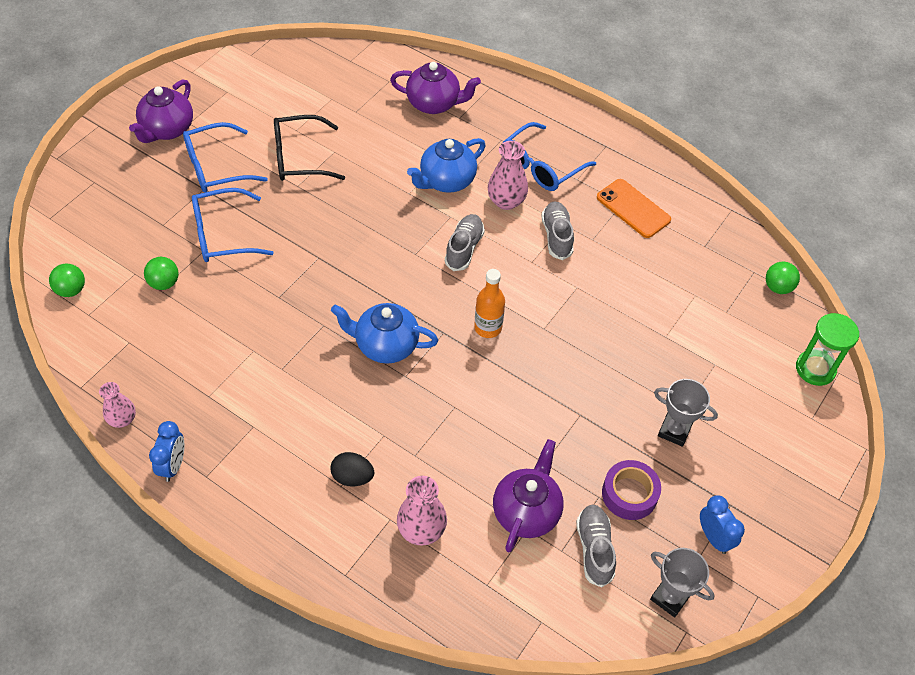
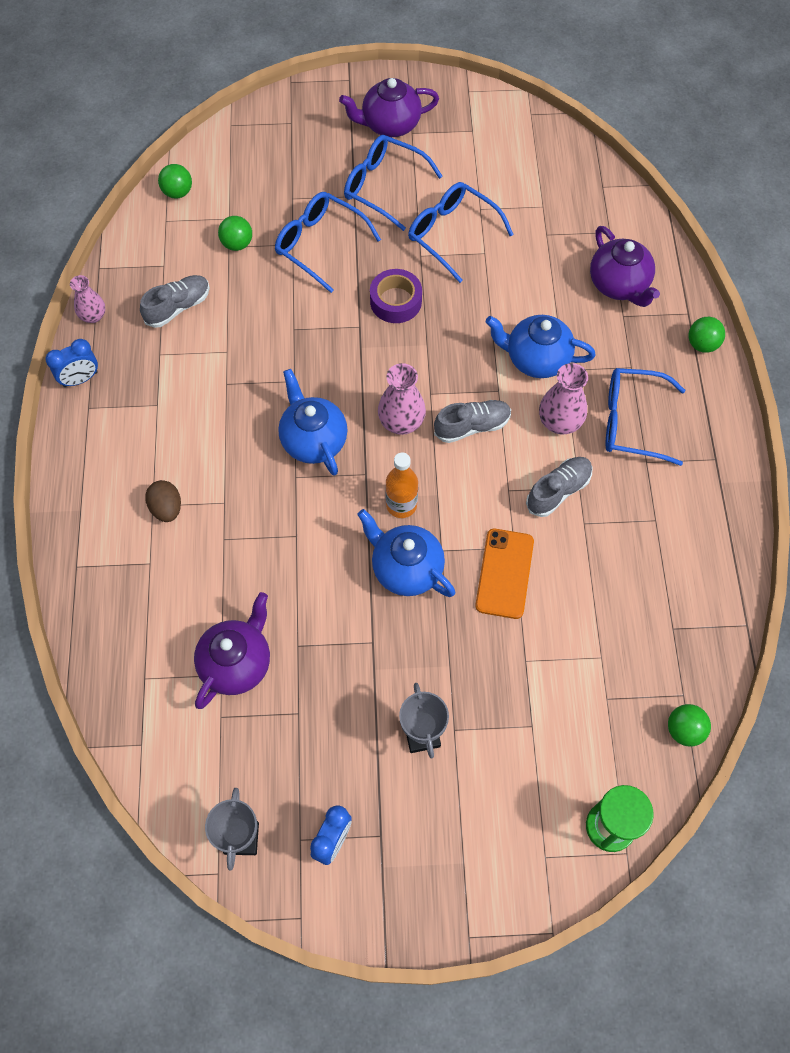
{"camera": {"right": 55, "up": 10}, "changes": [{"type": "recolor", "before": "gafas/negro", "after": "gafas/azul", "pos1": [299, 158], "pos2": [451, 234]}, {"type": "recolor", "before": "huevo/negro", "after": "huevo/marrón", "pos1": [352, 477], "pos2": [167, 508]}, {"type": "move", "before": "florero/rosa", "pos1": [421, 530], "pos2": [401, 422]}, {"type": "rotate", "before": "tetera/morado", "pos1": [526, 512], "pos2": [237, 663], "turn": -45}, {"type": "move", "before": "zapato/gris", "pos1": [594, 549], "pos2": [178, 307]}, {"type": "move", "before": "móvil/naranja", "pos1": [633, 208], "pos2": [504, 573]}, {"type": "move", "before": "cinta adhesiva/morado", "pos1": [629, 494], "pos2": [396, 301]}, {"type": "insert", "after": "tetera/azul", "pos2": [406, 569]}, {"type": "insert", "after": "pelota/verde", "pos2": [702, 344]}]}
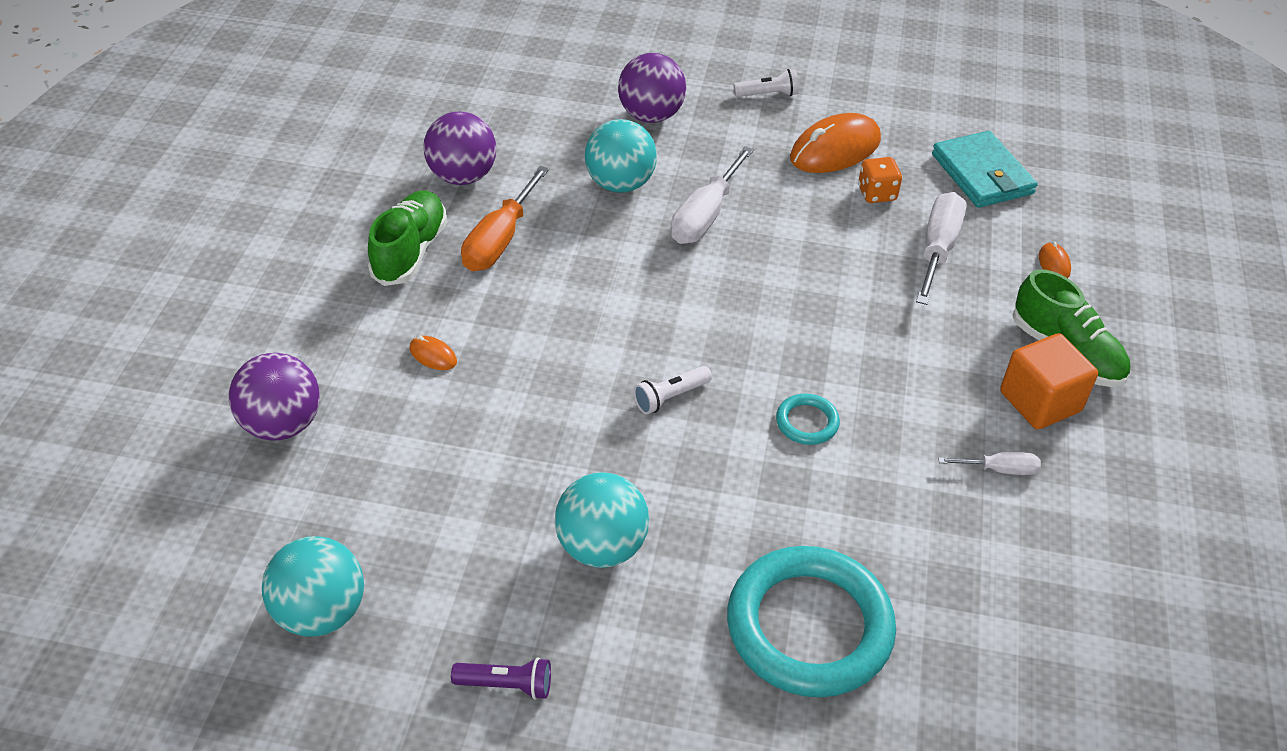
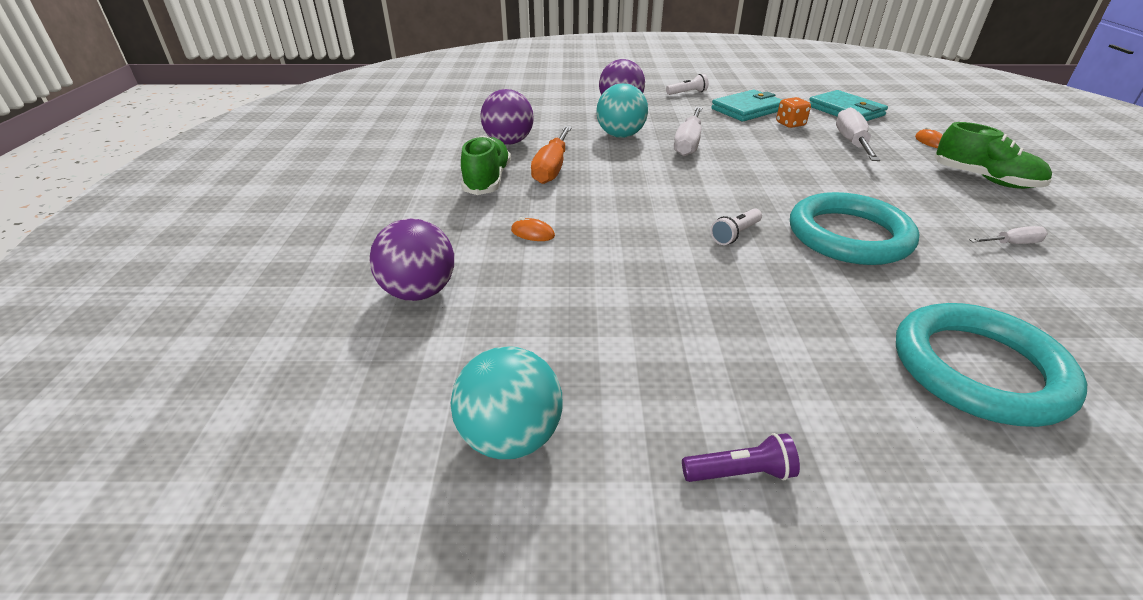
{"camera": {"right": -10, "up": -10}, "changes": [{"type": "delete", "before": "pelota/turquesa", "pos1": [602, 546]}, {"type": "resize", "before": "anillo/turquesa", "pos1": [807, 422], "pos2": [849, 235], "scale": 2.31}, {"type": "replace", "before": "ratón/naranja", "after": "cartera/turquesa", "pos1": [835, 149], "pos2": [747, 109]}, {"type": "delete", "before": "cubo/naranja", "pos1": [1040, 402]}]}
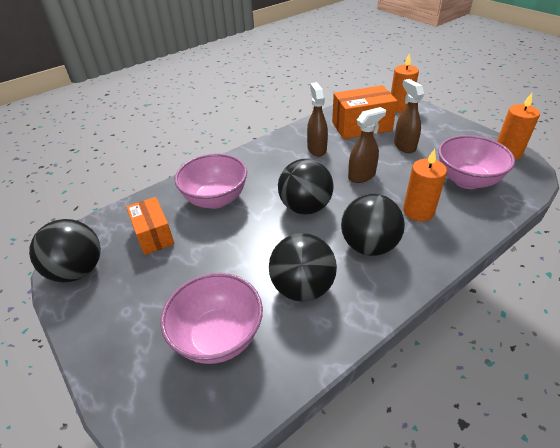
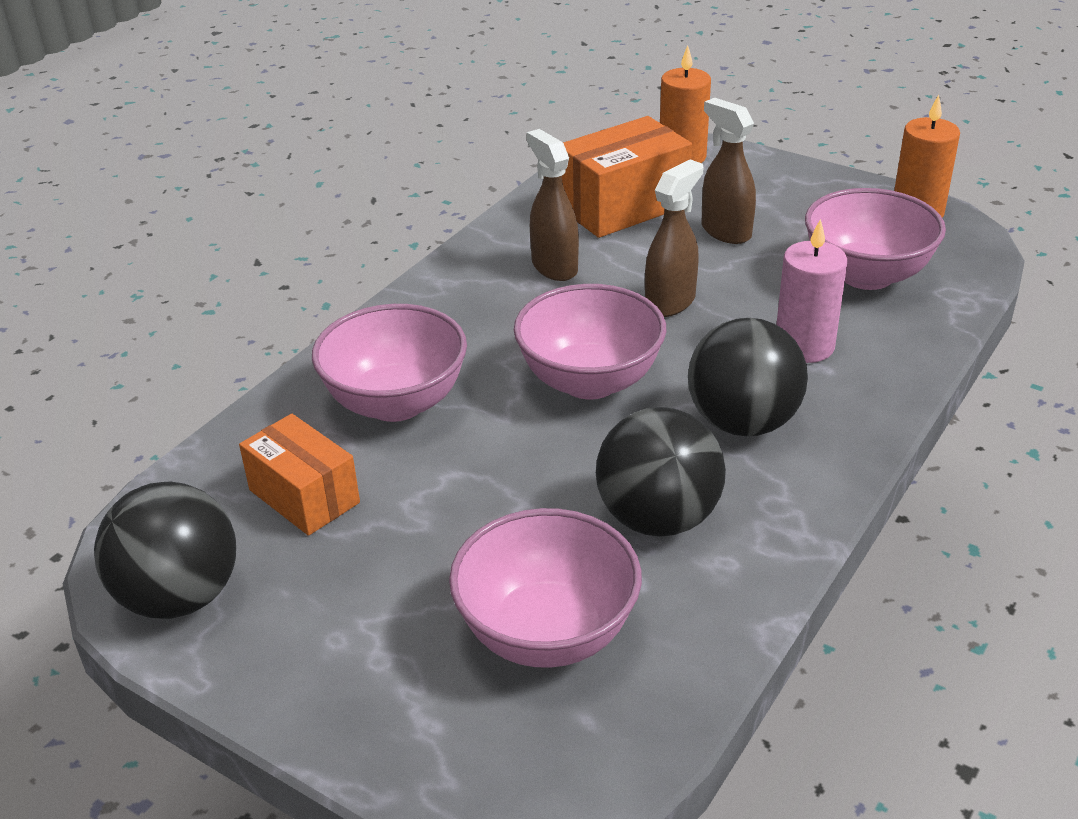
{"camera": {"right": -20, "up": -5}, "changes": [{"type": "replace", "before": "pelota/negro", "after": "cuenco/rosa", "pos1": [305, 207], "pos2": [590, 381]}, {"type": "recolor", "before": "vela/naranja", "after": "vela/rosa", "pos1": [418, 211], "pos2": [804, 346]}]}
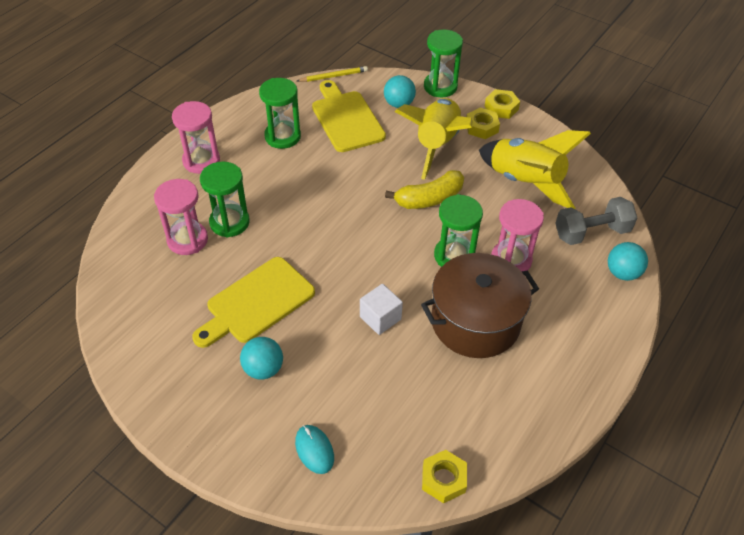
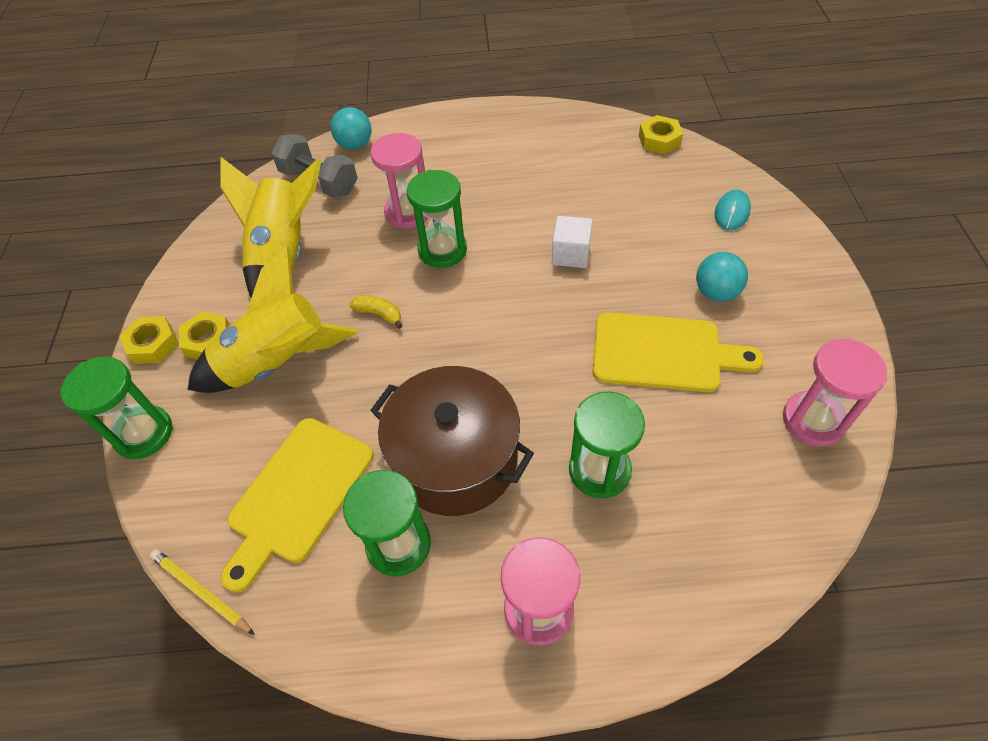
{"camera": {"right": -125, "up": 5}, "changes": [{"type": "move", "before": "reloj de arena/rosa", "pos1": [187, 240], "pos2": [813, 420]}, {"type": "delete", "before": "pelota/turquesa", "pos1": [399, 104]}, {"type": "resize", "before": "plátano/amarillo", "pos1": [429, 199], "pos2": [379, 314], "scale": 0.55}, {"type": "move", "before": "olla/marrón", "pos1": [475, 322], "pos2": [455, 459]}]}
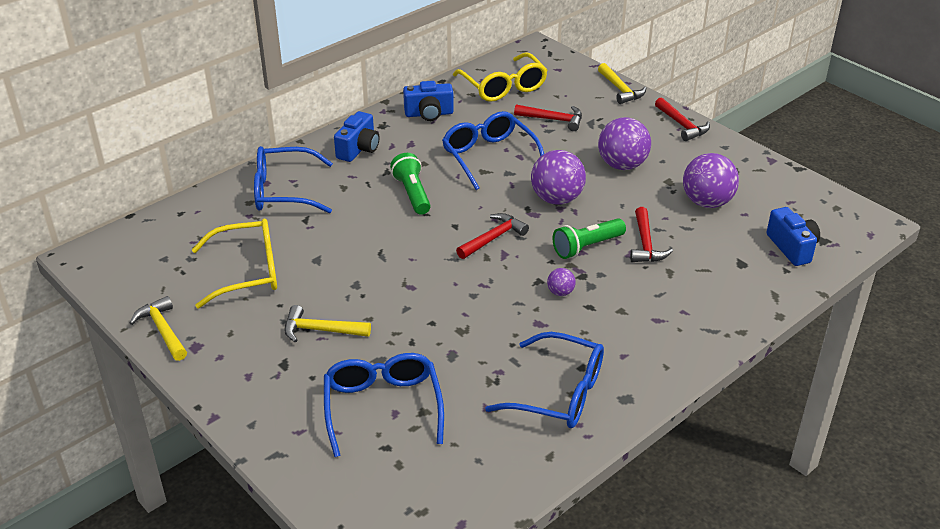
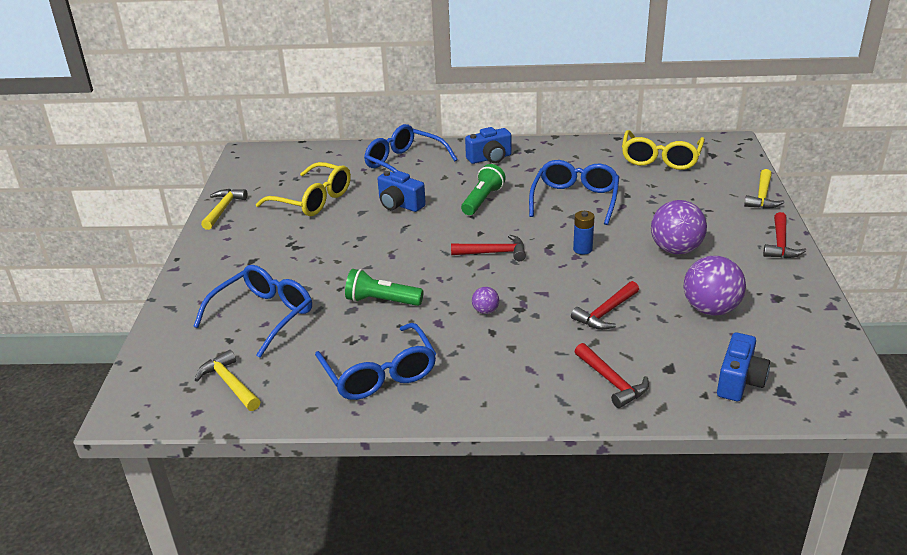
{"camera": {"right": 45, "up": -5}, "changes": [{"type": "move", "before": "martillo/amarillo", "pos1": [320, 330], "pos2": [229, 383]}, {"type": "move", "before": "cámara/azul", "pos1": [429, 114], "pos2": [400, 204]}, {"type": "move", "before": "martillo/rojo", "pos1": [553, 120], "pos2": [612, 382]}, {"type": "replace", "before": "pelota/morado", "after": "pila/azul", "pos1": [556, 199], "pos2": [582, 249]}, {"type": "move", "before": "lámpara de mano/verde", "pos1": [587, 247], "pos2": [382, 301]}]}
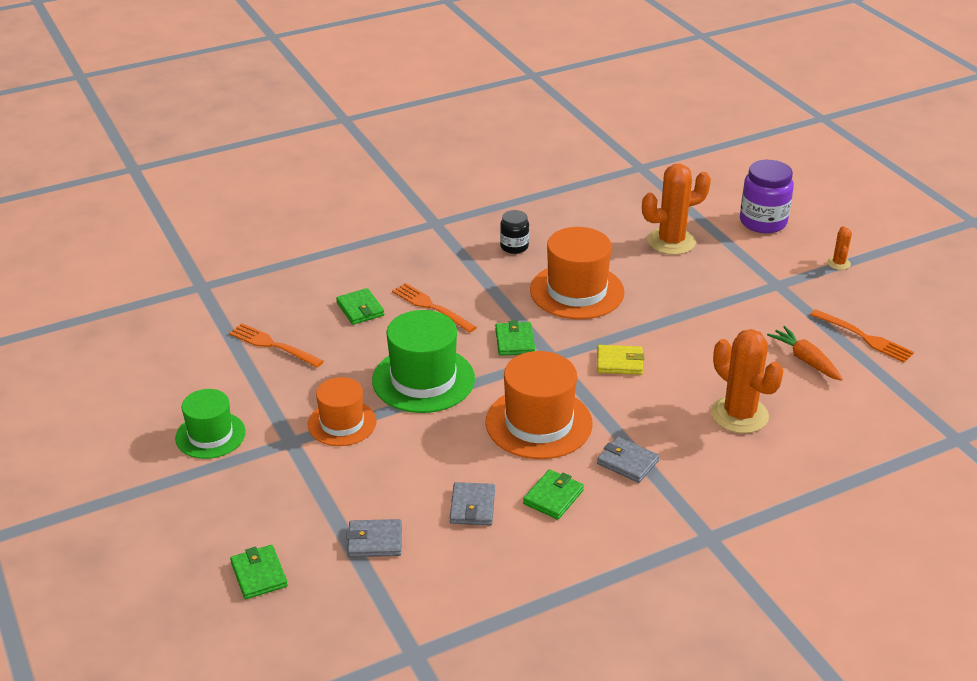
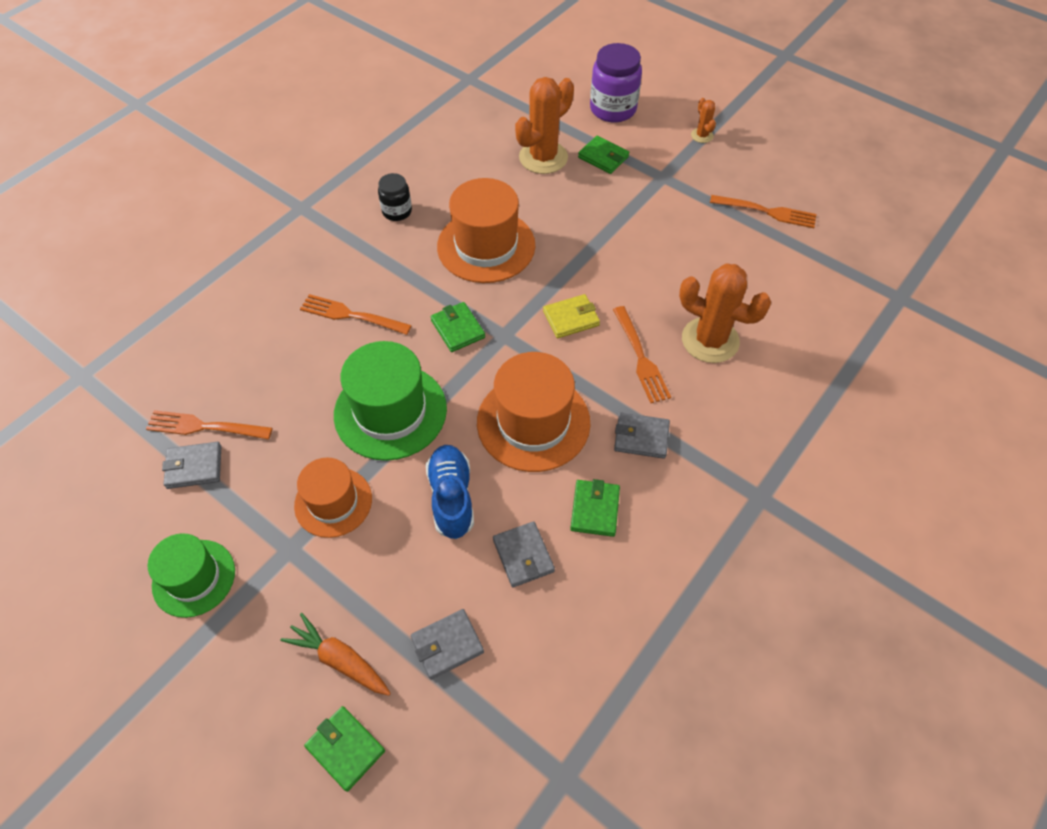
{"camera": {"right": -25, "up": 20}, "changes": [{"type": "move", "before": "cartera/verde", "pos1": [360, 309], "pos2": [603, 157]}, {"type": "move", "before": "zanahoria/naranja", "pos1": [805, 360], "pos2": [340, 659]}, {"type": "insert", "after": "cartera/gris", "pos2": [194, 467]}, {"type": "insert", "after": "zapato/azul", "pos2": [451, 497]}, {"type": "insert", "after": "tenedor/naranja", "pos2": [640, 358]}]}
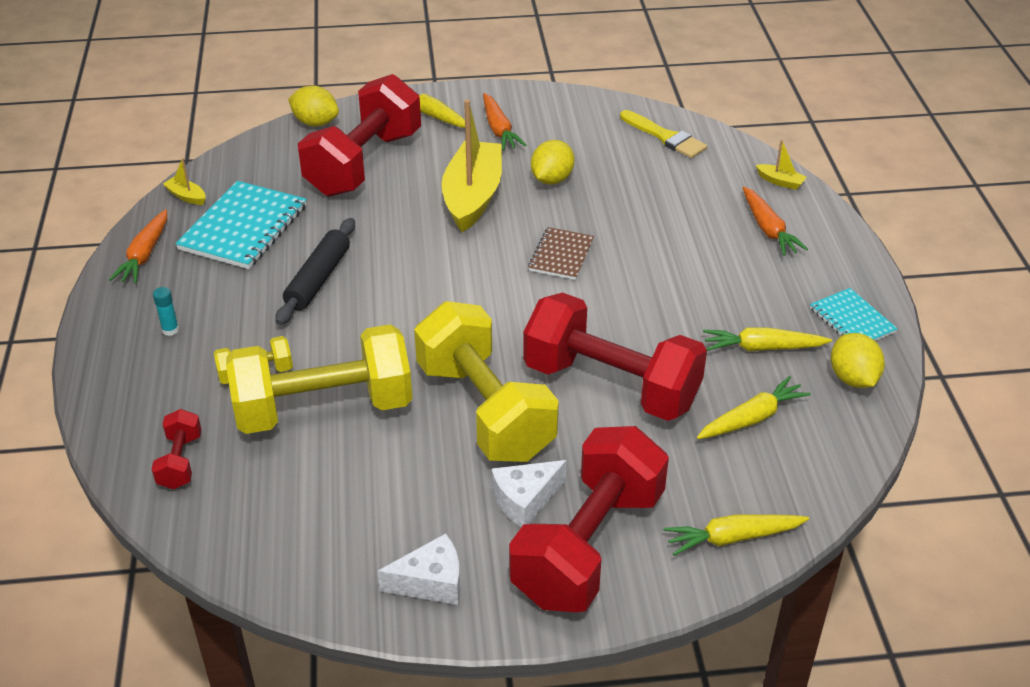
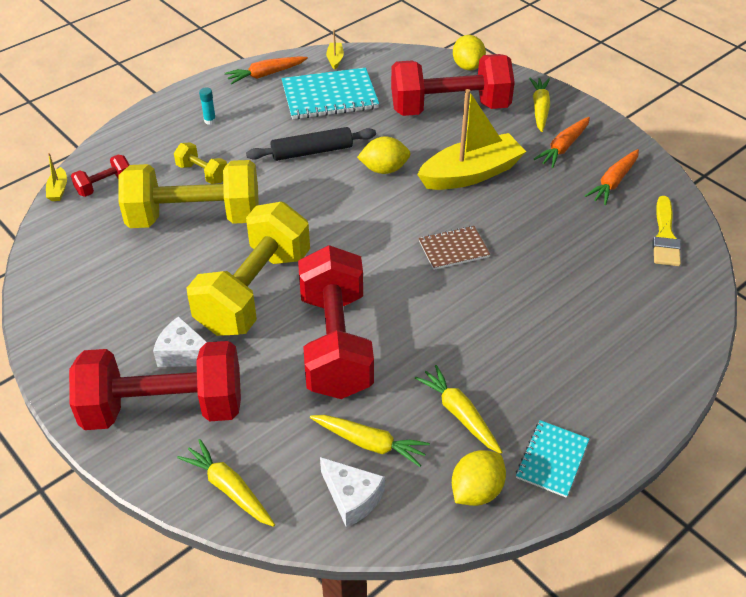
{"camera": {"right": 55, "up": 5}, "changes": [{"type": "rotate", "before": "mancuerna/amarillo", "pos1": [324, 409], "pos2": [195, 218], "turn": -45}, {"type": "move", "before": "queso/blanco", "pos1": [431, 582], "pos2": [352, 498]}, {"type": "move", "before": "limón/amarillo", "pos1": [552, 179], "pos2": [384, 169]}, {"type": "move", "before": "zanahoria/naranja", "pos1": [768, 229], "pos2": [613, 182]}, {"type": "move", "before": "barco/amarillo", "pos1": [780, 182], "pos2": [58, 190]}]}
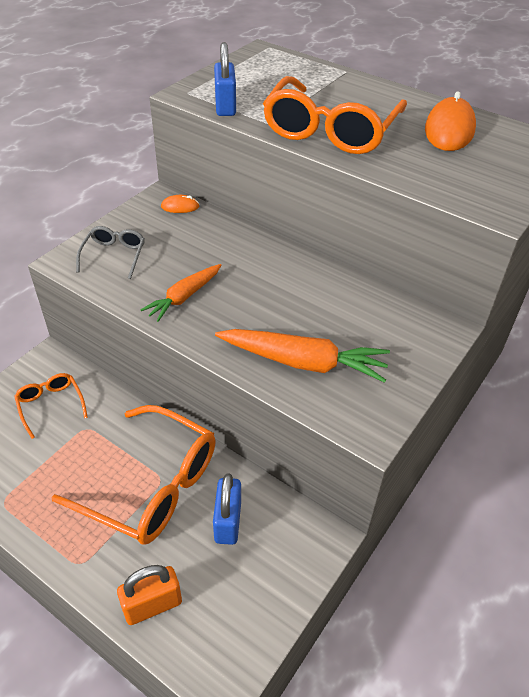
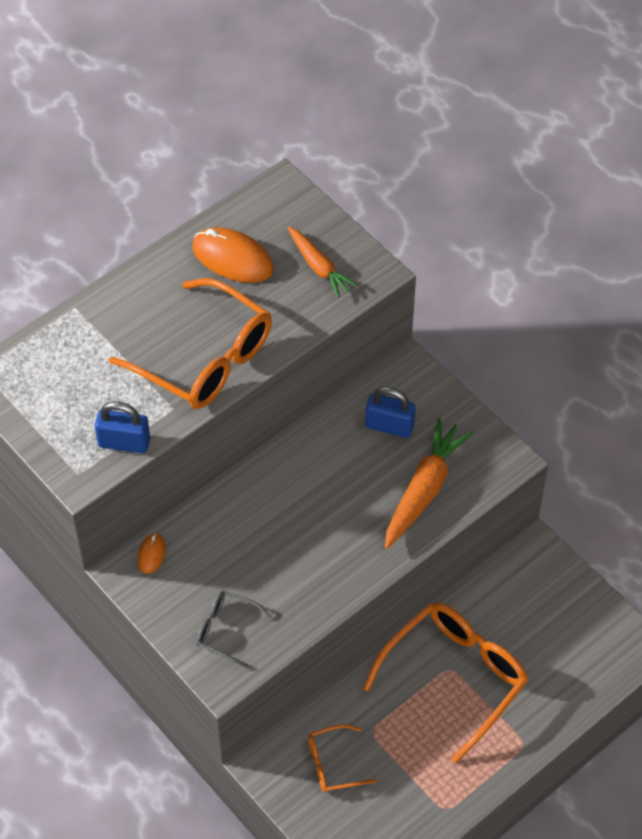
{"camera": {"right": -75, "up": 10}, "changes": [{"type": "delete", "before": "candado/naranja", "pos1": [152, 605]}, {"type": "move", "before": "zanahoria/naranja", "pos1": [184, 297], "pos2": [319, 267]}, {"type": "move", "before": "candado/azul", "pos1": [228, 521], "pos2": [389, 426]}]}
